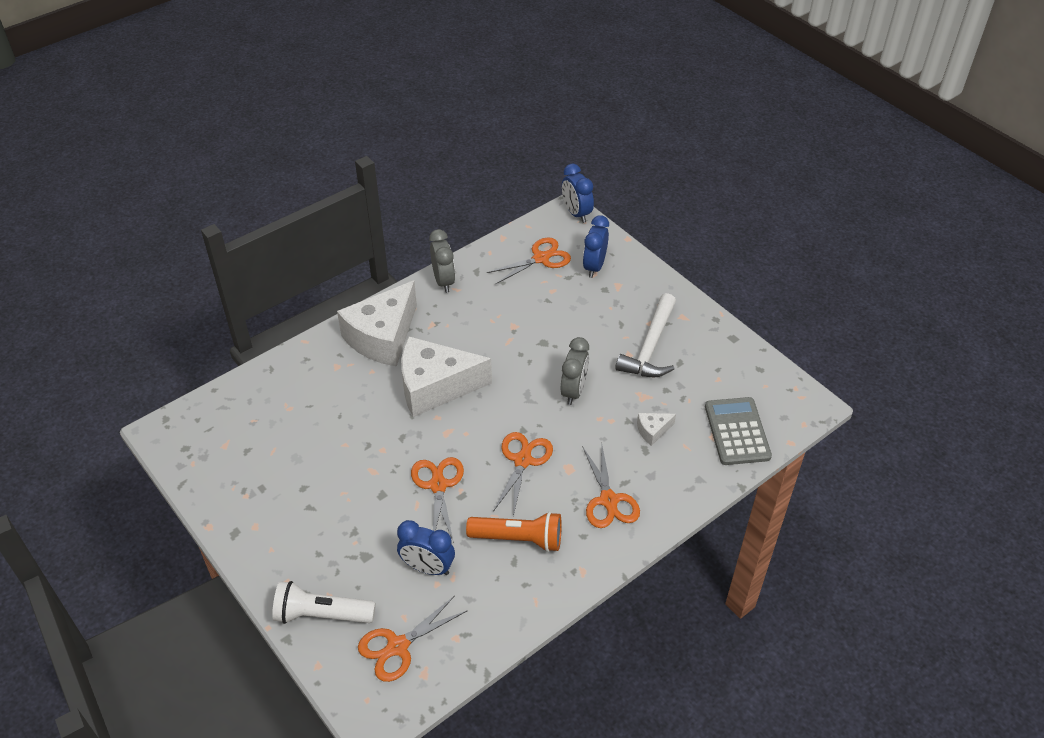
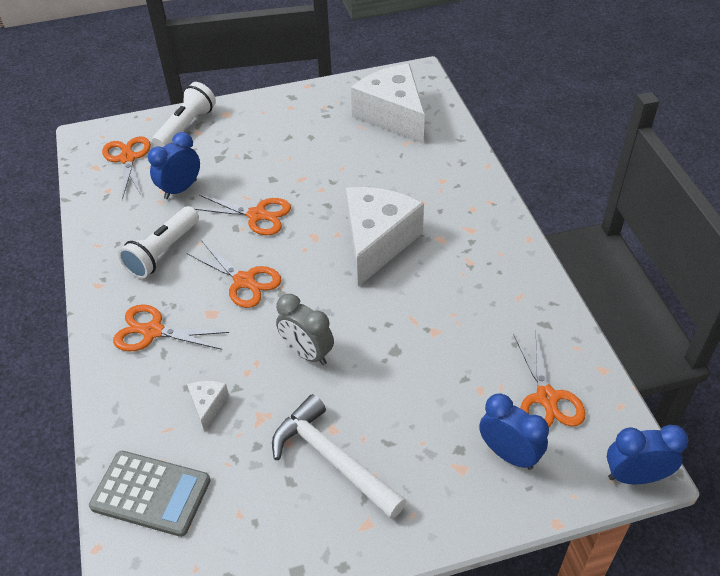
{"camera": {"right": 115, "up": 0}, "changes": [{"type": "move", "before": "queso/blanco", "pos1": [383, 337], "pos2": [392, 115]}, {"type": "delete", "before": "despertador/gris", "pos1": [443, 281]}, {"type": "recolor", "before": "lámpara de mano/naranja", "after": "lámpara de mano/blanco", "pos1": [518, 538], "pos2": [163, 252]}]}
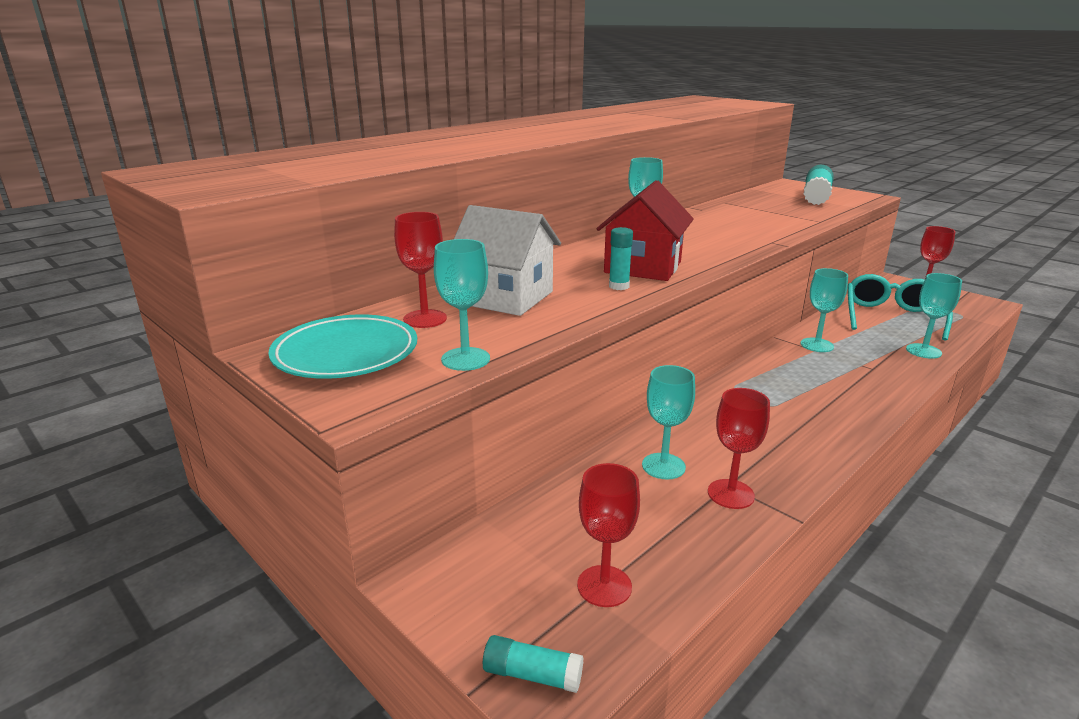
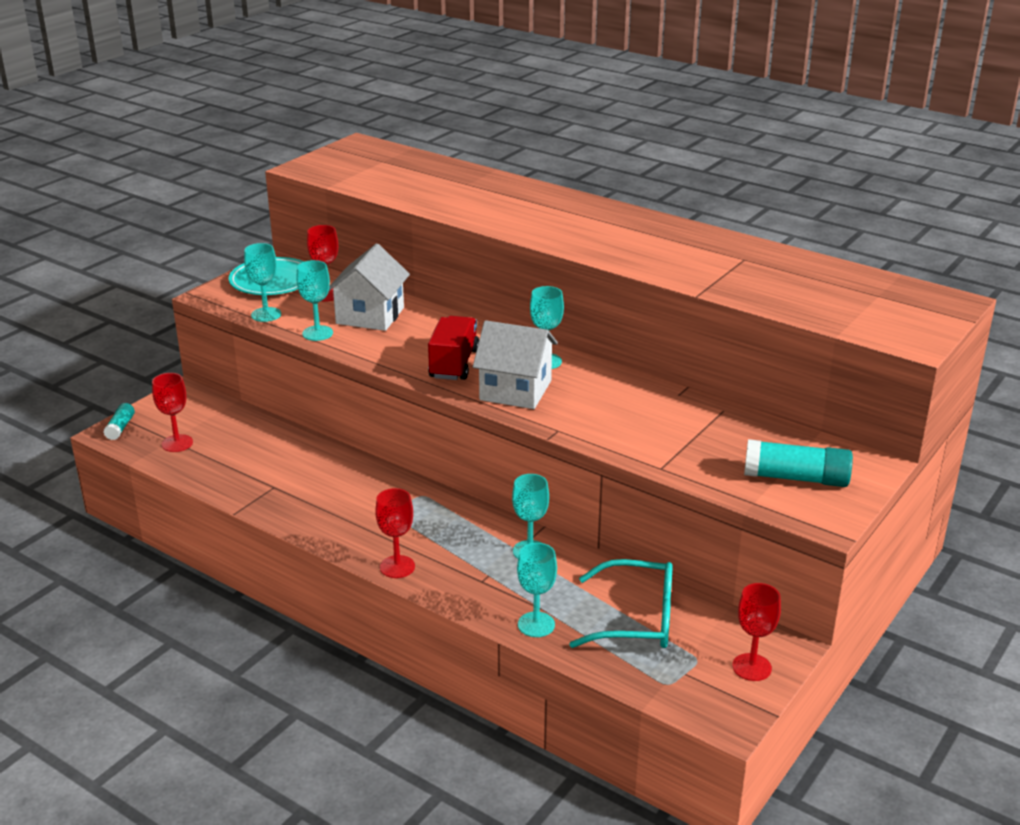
{"camera": {"right": 80, "up": 5}, "changes": [{"type": "replace", "before": "casa/rojo", "after": "camión/rojo", "pos1": [643, 267], "pos2": [454, 364]}, {"type": "delete", "before": "barra de pegamento/turquesa", "pos1": [619, 286]}, {"type": "move", "before": "copa/turquesa", "pos1": [663, 466], "pos2": [317, 333]}, {"type": "move", "before": "copa/rojo", "pos1": [731, 494], "pos2": [397, 567]}, {"type": "insert", "after": "casa/blanco", "pos2": [515, 390]}]}
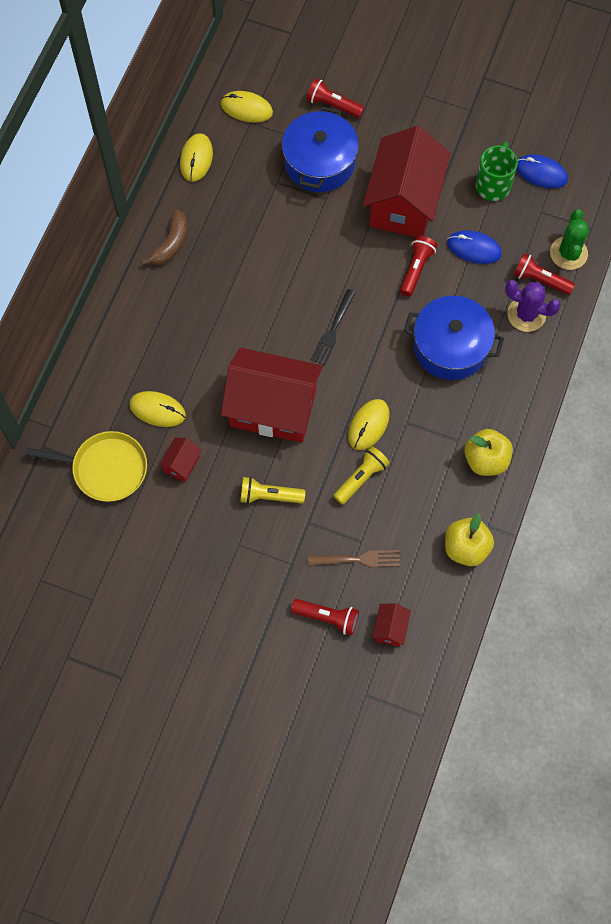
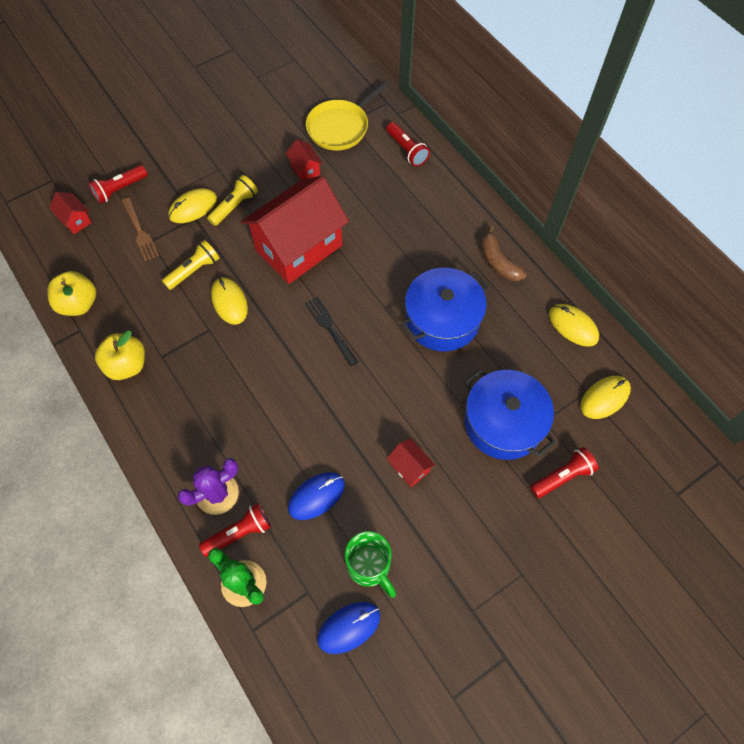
{"camera": {"right": 125, "up": -5}, "changes": [{"type": "move", "before": "ratón/amarillo", "pos1": [157, 410], "pos2": [193, 207]}, {"type": "rotate", "before": "tenedor/marrón", "pos1": [357, 559], "pos2": [139, 231], "turn": -60}, {"type": "rotate", "before": "lámpara de mano/amarillo", "pos1": [361, 478], "pos2": [194, 270], "turn": -120}, {"type": "resize", "before": "casa/rojo", "pos1": [404, 202], "pos2": [409, 467], "scale": 0.4}, {"type": "move", "before": "lámpara de mano/rojo", "pos1": [416, 269], "pos2": [407, 150]}, {"type": "move", "before": "olla/azul", "pos1": [450, 347], "pos2": [442, 319]}]}
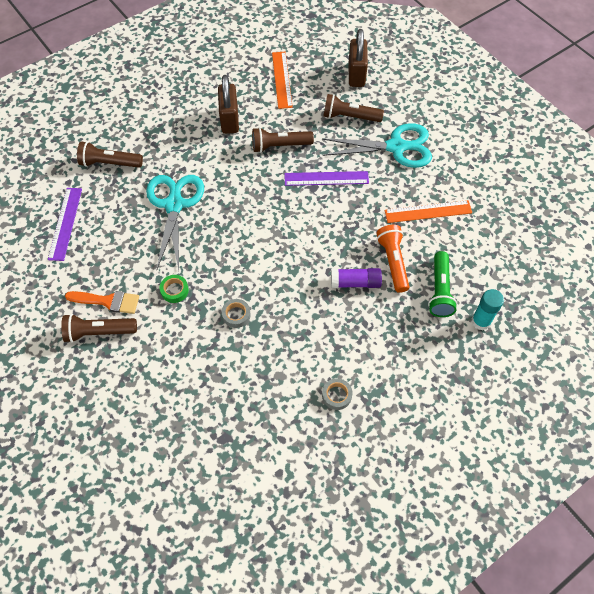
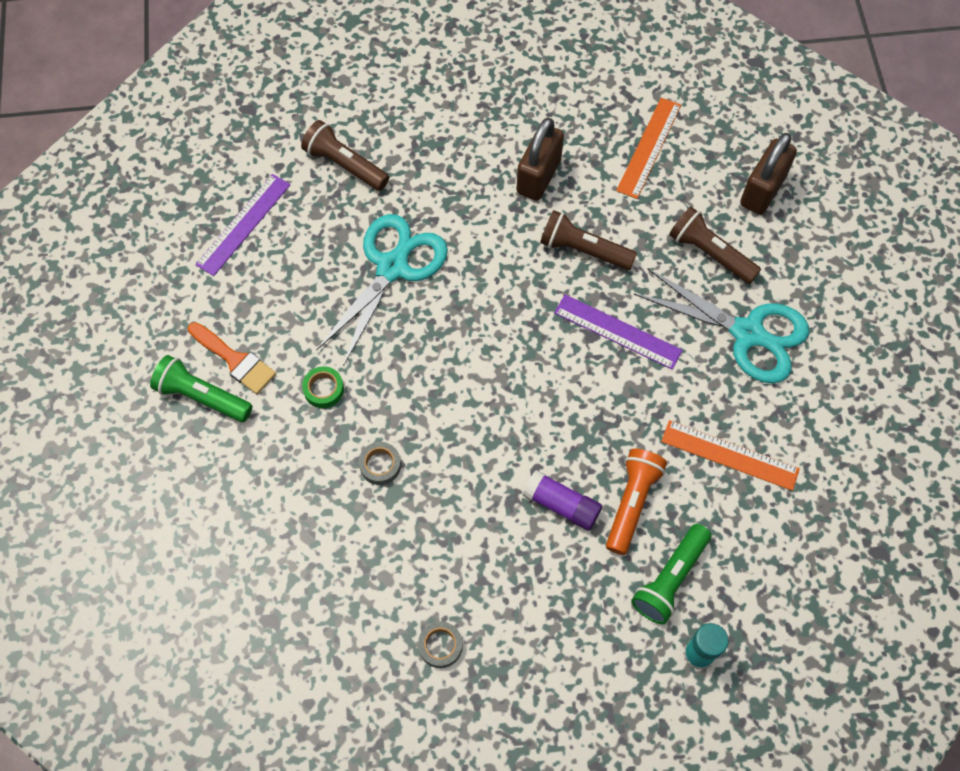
{"camera": {"right": 30, "up": 5}, "changes": [{"type": "recolor", "before": "lámpara de mano/marrón", "after": "lámpara de mano/verde", "pos1": [99, 332], "pos2": [202, 396]}]}
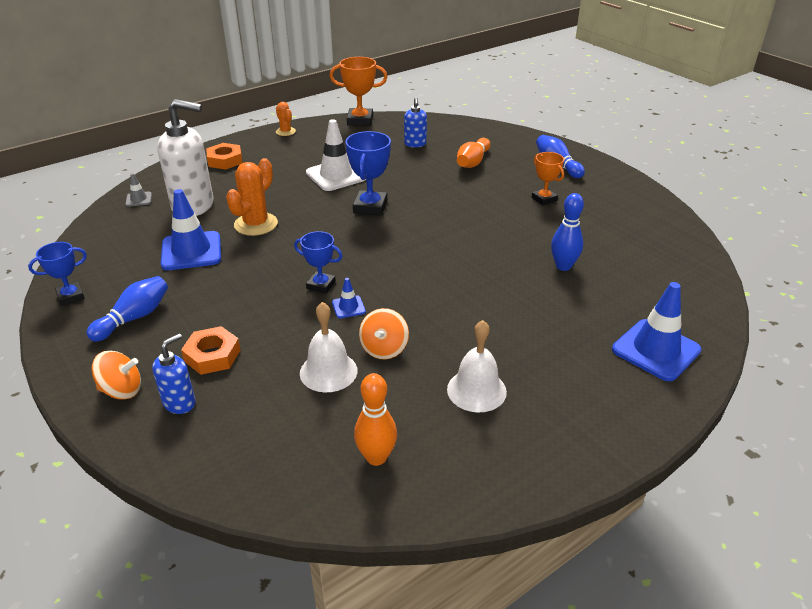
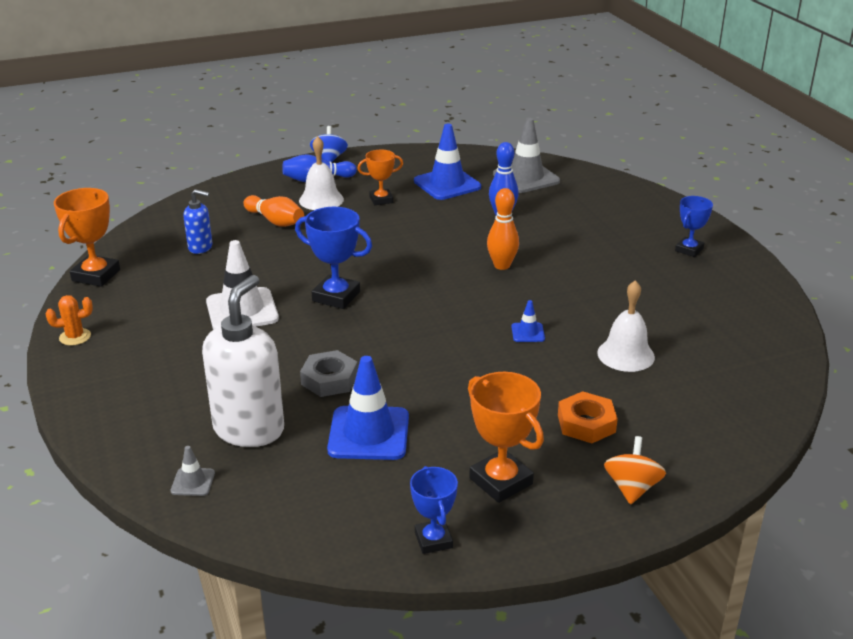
{"camera": {"right": -75, "up": -5}, "changes": [{"type": "replace", "before": "bolo/azul", "after": "trofeo/naranja", "pos1": [134, 318], "pos2": [501, 481]}, {"type": "delete", "before": "dispensador de jabón/azul", "pos1": [179, 403]}, {"type": "delete", "before": "tuerca/naranja", "pos1": [225, 160]}, {"type": "replace", "before": "cactus/naranja", "after": "tuerca/gris", "pos1": [256, 224], "pos2": [329, 379]}, {"type": "move", "before": "trofeo/azul", "pos1": [321, 285], "pos2": [689, 250]}, {"type": "move", "before": "bolo/naranja", "pos1": [376, 457], "pos2": [502, 265]}, {"type": "delete", "before": "peonza/naranja", "pos1": [384, 349]}, {"type": "move", "before": "campana/blanco", "pos1": [476, 390], "pos2": [321, 200]}, {"type": "move", "before": "cono de tráfico/azul", "pos1": [656, 350], "pos2": [447, 184]}, {"type": "insert", "after": "peonza/azul", "pos2": [329, 159]}, {"type": "insert", "after": "cono de tráfico/gris", "pos2": [526, 178]}]}
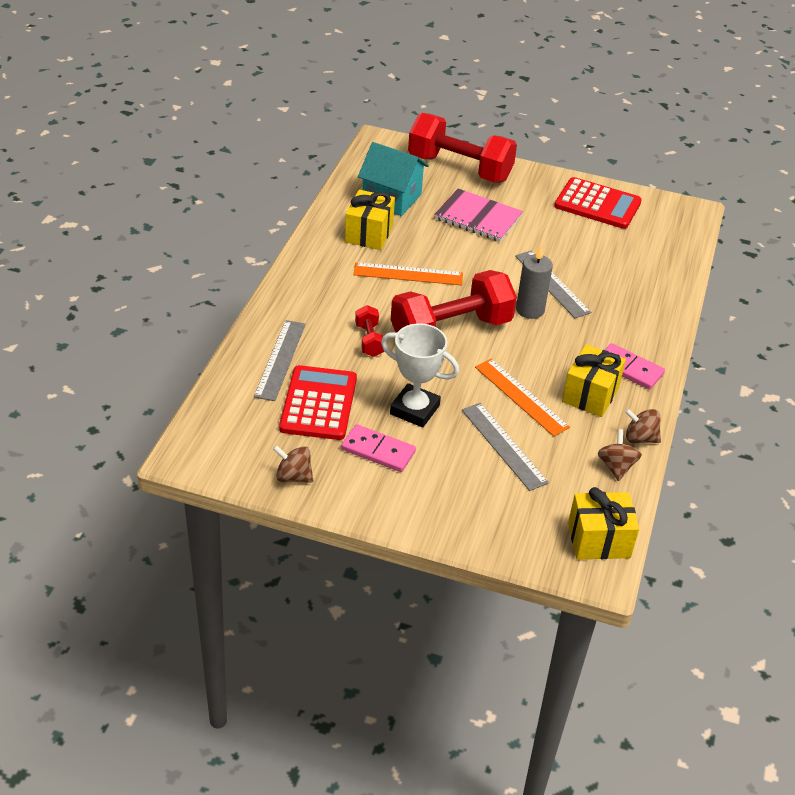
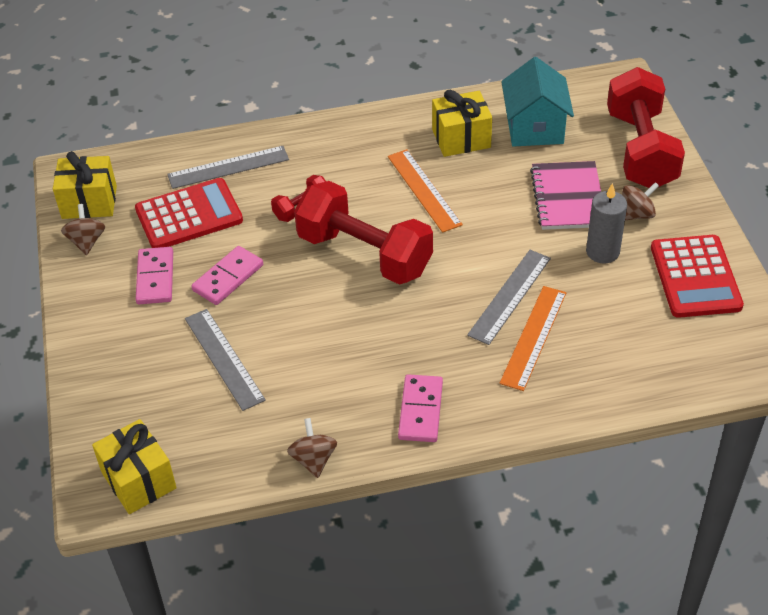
{"camera": {"right": 65, "up": 5}, "changes": [{"type": "replace", "before": "trofeo/blanco", "after": "ficha de dominó/rosa", "pos1": [414, 410], "pos2": [228, 278]}, {"type": "rotate", "before": "regla/gris", "pos1": [503, 446], "pos2": [223, 359], "turn": -60}, {"type": "move", "before": "regla/naranja", "pos1": [521, 397], "pos2": [533, 337]}, {"type": "move", "before": "vela/gris", "pos1": [530, 310], "pos2": [602, 252]}, {"type": "move", "before": "regalo/amarillo", "pos1": [590, 395], "pos2": [89, 202]}, {"type": "move", "before": "peonza/marrón", "pos1": [616, 467], "pos2": [636, 214]}]}
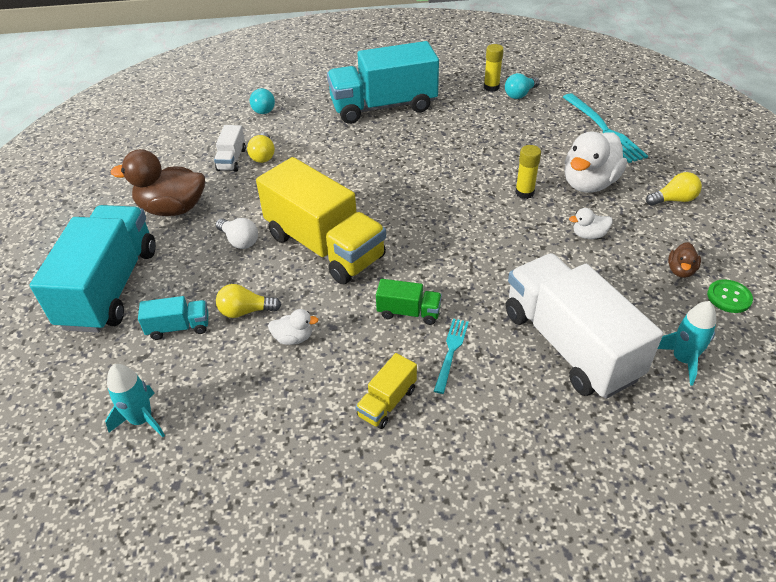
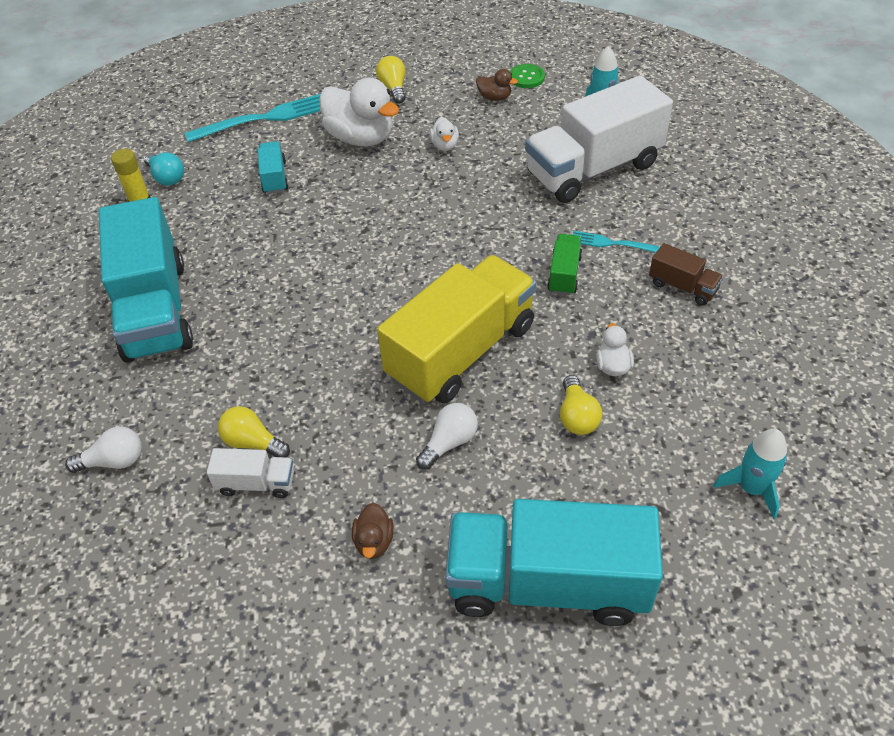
{"camera": {"right": -90, "up": 5}, "changes": [{"type": "resize", "before": "pato/marrón", "pos1": [172, 209], "pos2": [374, 541], "scale": 0.47}, {"type": "move", "before": "camión/turquesa", "pos1": [179, 327], "pos2": [274, 177]}, {"type": "rotate", "before": "bombilla/amarillo", "pos1": [263, 155], "pos2": [252, 442], "turn": -150}, {"type": "recolor", "before": "bombilla/turquesa", "after": "bombilla/blanco", "pos1": [263, 108], "pos2": [114, 461]}, {"type": "recolor", "before": "camión/amarillo", "after": "camión/marrón", "pos1": [387, 402], "pos2": [682, 287]}, {"type": "delete", "before": "barra de pegamento/amarillo", "pos1": [524, 193]}]}
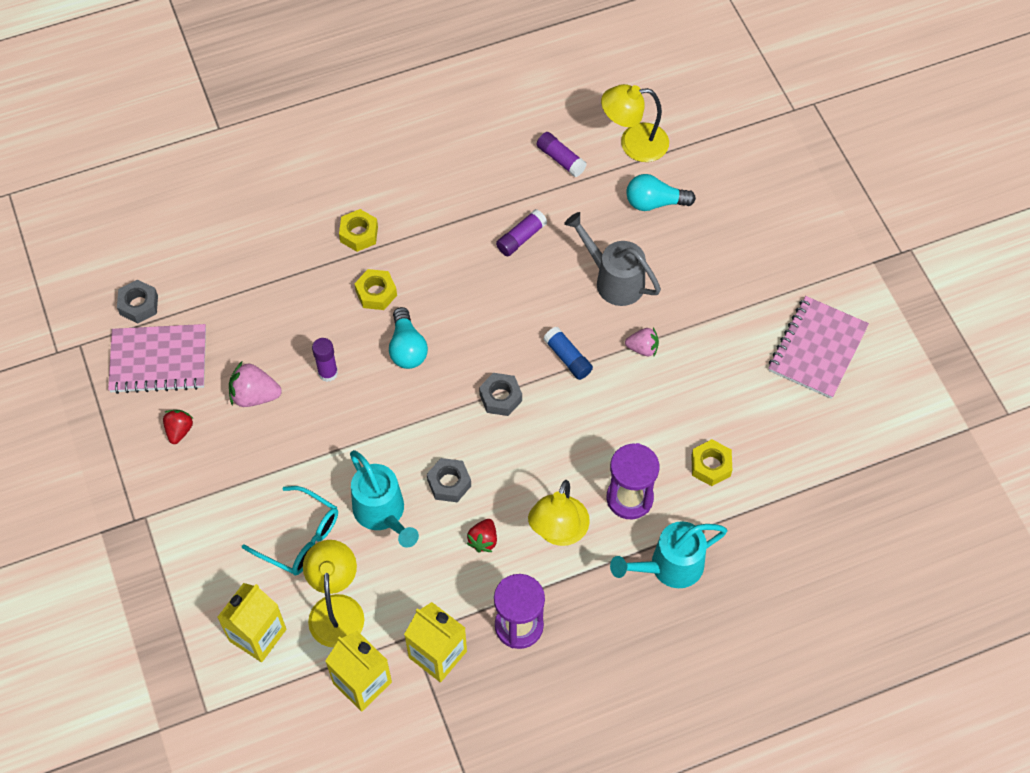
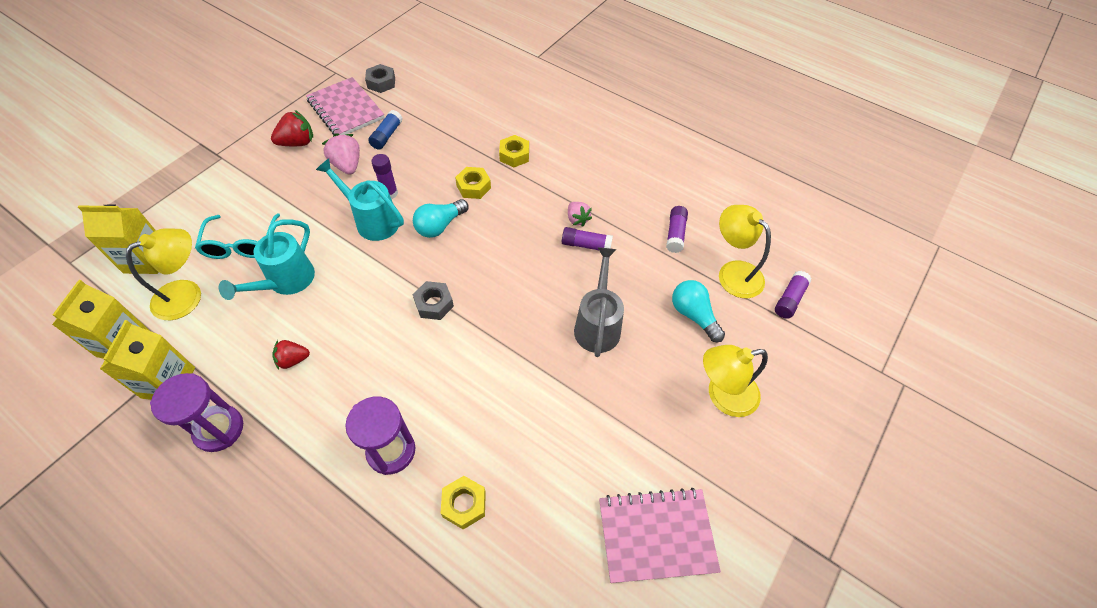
{"camera": {"right": 55, "up": -5}, "changes": [{"type": "resize", "before": "fresa/rojo", "pos1": [179, 430], "pos2": [297, 143], "scale": 1.51}, {"type": "delete", "before": "tuerca/gris", "pos1": [449, 483]}, {"type": "move", "before": "lámpara/amarillo", "pos1": [558, 532], "pos2": [722, 395]}, {"type": "move", "before": "barra de pegamento/azul", "pos1": [567, 358], "pos2": [387, 135]}, {"type": "move", "before": "regadera/turquesa", "pos1": [669, 567], "pos2": [372, 220]}, {"type": "move", "before": "fresa/rosa", "pos1": [642, 348], "pos2": [577, 219]}, {"type": "insert", "after": "barra de pegamento/morado", "pos2": [789, 299]}]}
